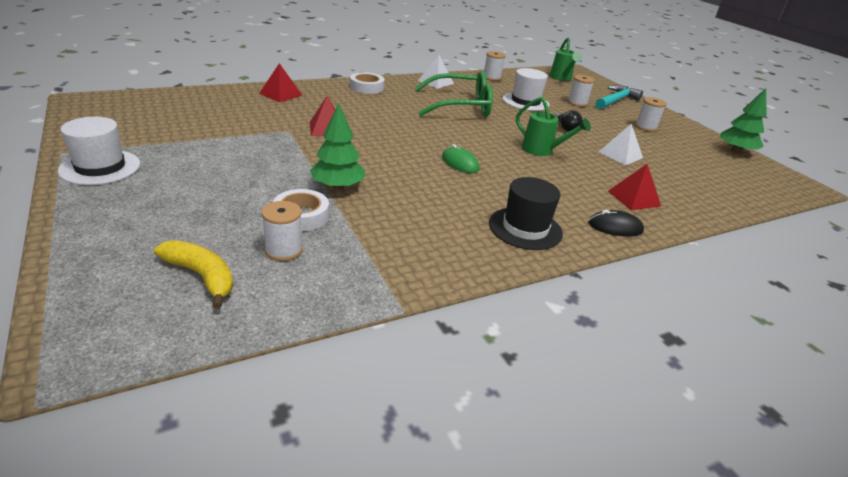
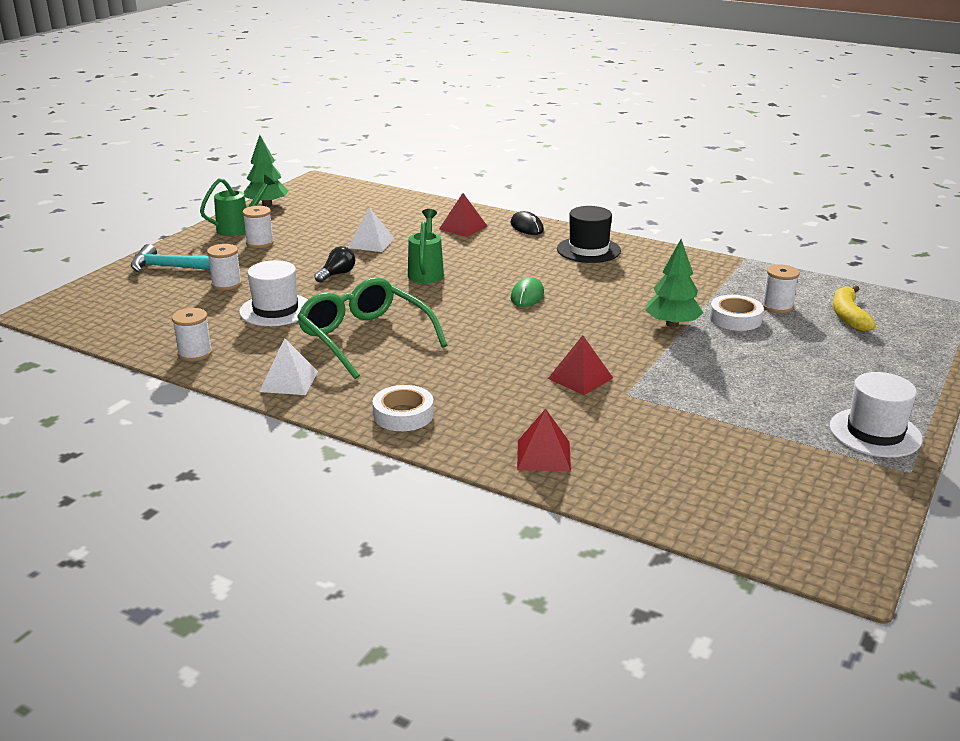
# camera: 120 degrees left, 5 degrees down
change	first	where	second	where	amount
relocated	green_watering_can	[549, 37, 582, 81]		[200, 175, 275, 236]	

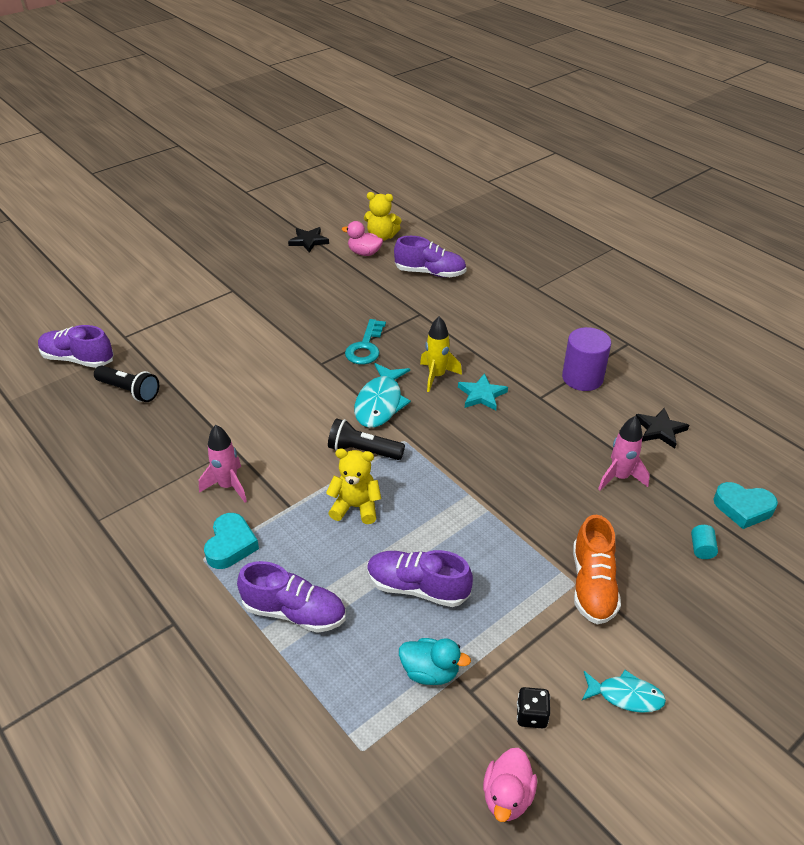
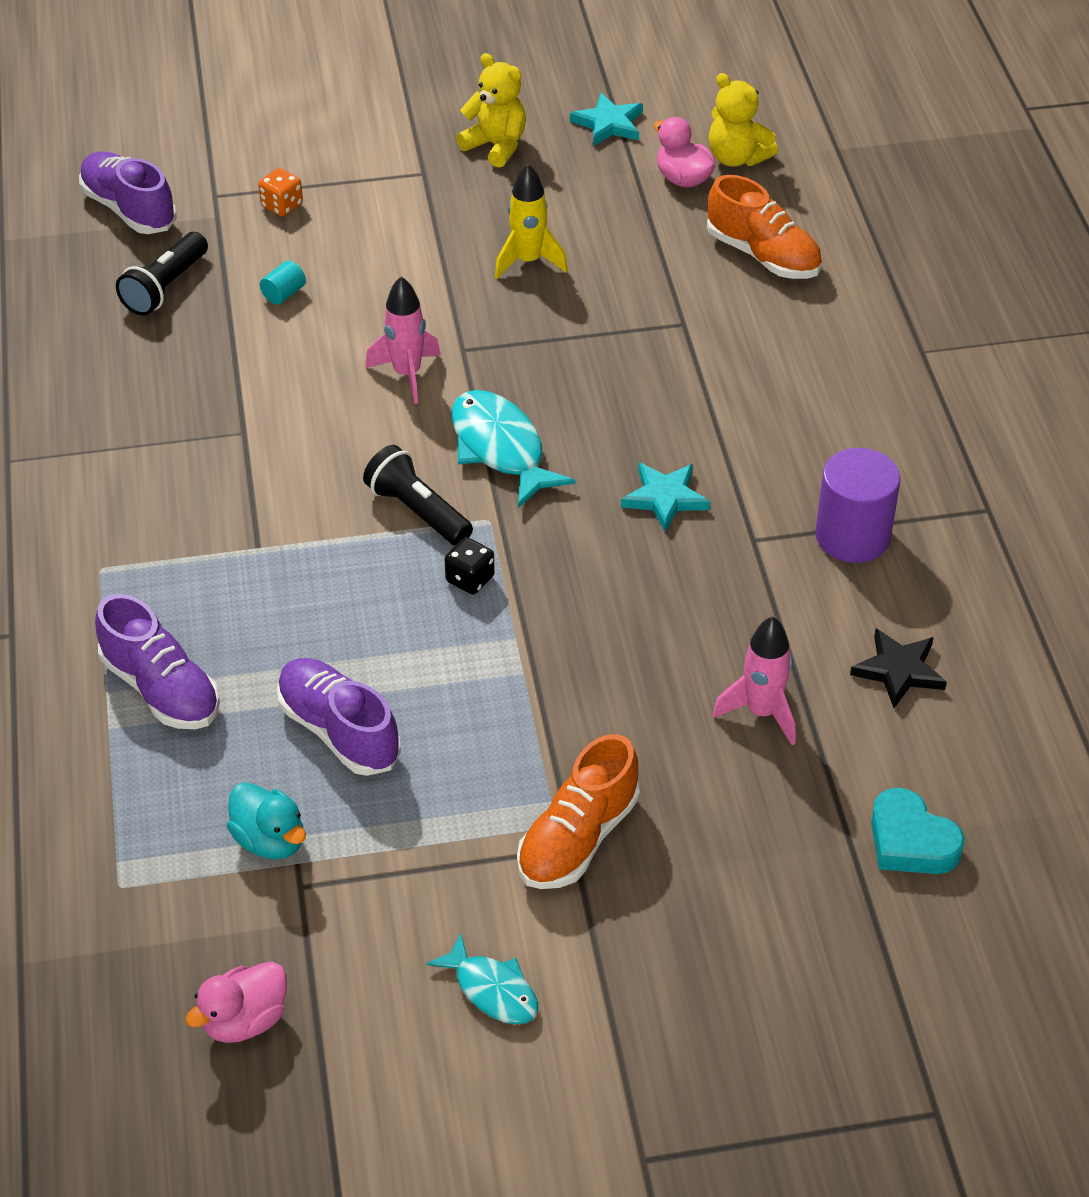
# camera: 30 degrees right, 5 degrees up
change	first	where	second	where	amount
spun	black_flashlight	[94, 366, 159, 402]		[116, 232, 208, 316]	60 degrees clockwise
relocated	pink_rocket	[199, 425, 247, 502]		[365, 276, 440, 404]	
missing	turquoise_heart	[204, 513, 259, 569]			
colour	black_star	[288, 227, 329, 253]	turquoise_star	[570, 93, 643, 146]	
relocated	yellow_teddy_bear	[326, 448, 381, 524]		[456, 53, 526, 168]	
missing	turquoise_key	[345, 319, 386, 364]			
spun	turquoise_fish	[354, 363, 411, 428]		[451, 390, 576, 508]	105 degrees clockwise
colour	purple_shoe	[394, 236, 466, 277]	orange_shoe	[707, 175, 822, 279]	
relocated	yellow_rocket	[420, 316, 462, 392]		[495, 164, 568, 279]	
relocated	black_dice	[517, 687, 550, 729]		[445, 537, 495, 595]	
relocated	turquoise_cylinder	[691, 525, 718, 559]		[260, 261, 306, 305]	
appeared			orange_dice	[258, 168, 303, 217]	

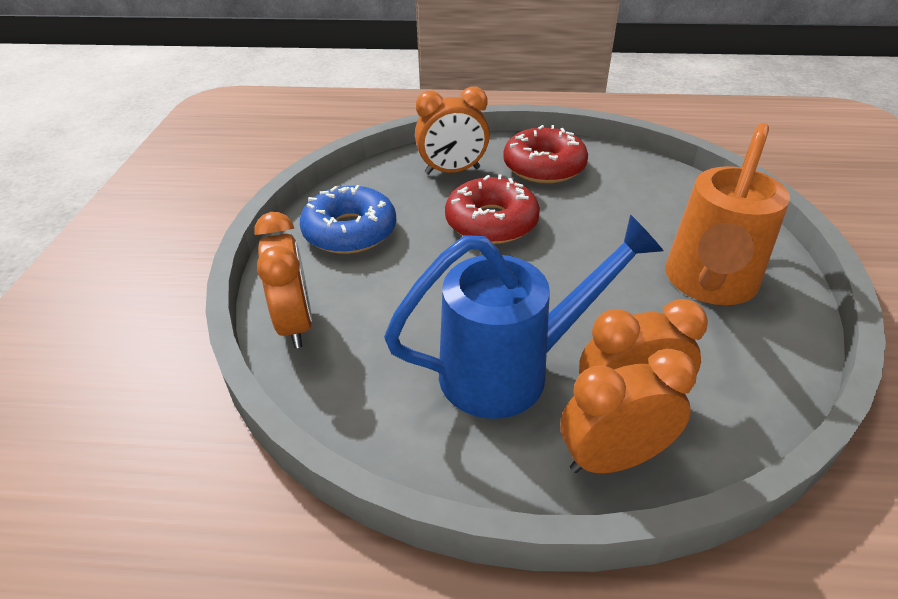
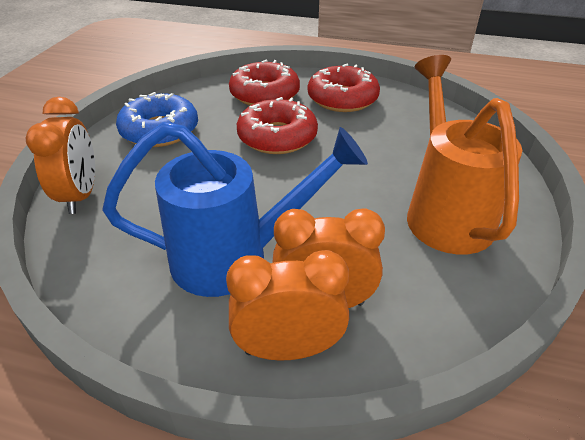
# camera: 10 degrees right, 0 degrees up
change	first	where	second	where	amount
exchanged	orange_clock	[415, 87, 490, 175]	red_donut	[229, 60, 300, 106]	
spun	orange_watering_can	[665, 123, 790, 305]		[407, 55, 522, 254]	135 degrees clockwise

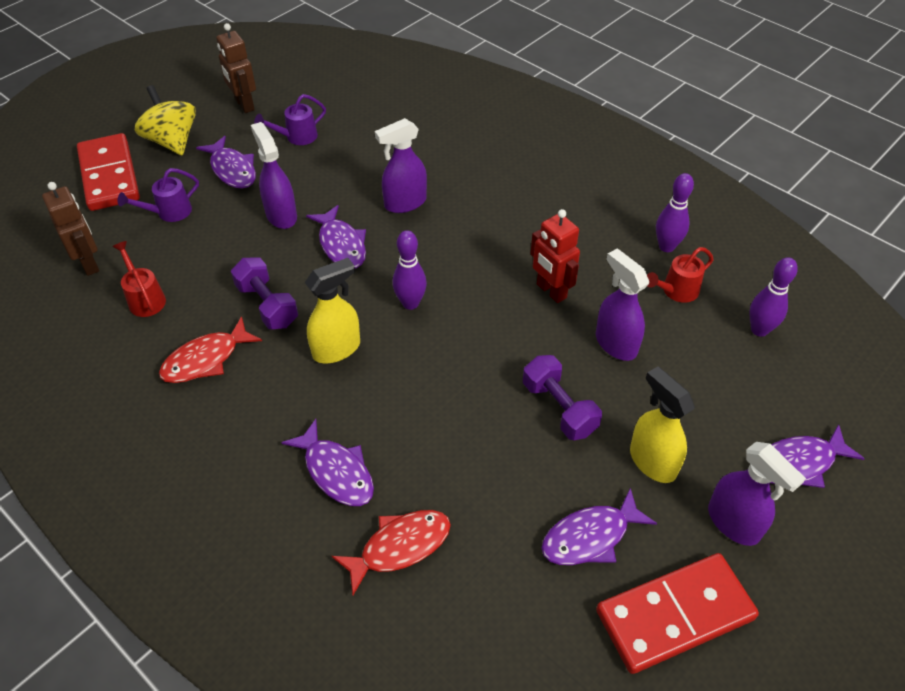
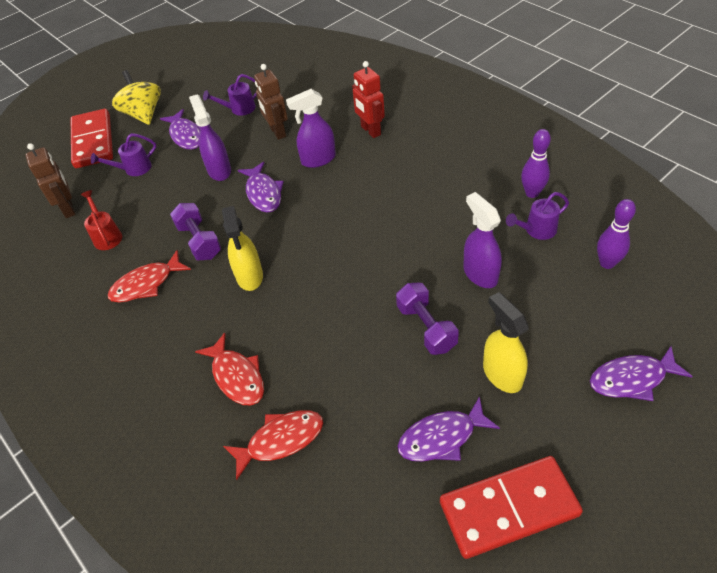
# camera: 10 degrees right, 0 degrees up
change	first	where	second	where	amount
relocated	brown_robot	[216, 23, 256, 113]		[254, 64, 288, 140]	
colour	purple_fish	[281, 419, 374, 506]	red_fish	[195, 333, 264, 405]	
spun	yellow_spray_bottle	[304, 258, 360, 363]		[222, 206, 263, 291]	105 degrees clockwise
missing	purple_bowling_pin	[392, 230, 427, 310]			
relocated	red_robot	[530, 209, 580, 303]		[352, 61, 385, 138]	
colour	red_watering_can	[647, 247, 714, 303]	purple_watering_can	[506, 192, 569, 240]	
missing	purple_spray_bottle	[708, 442, 806, 546]			

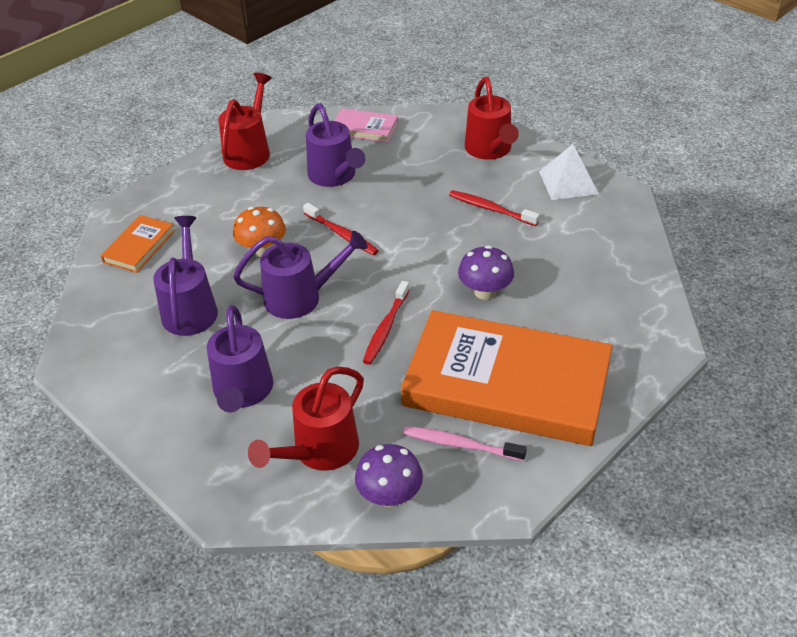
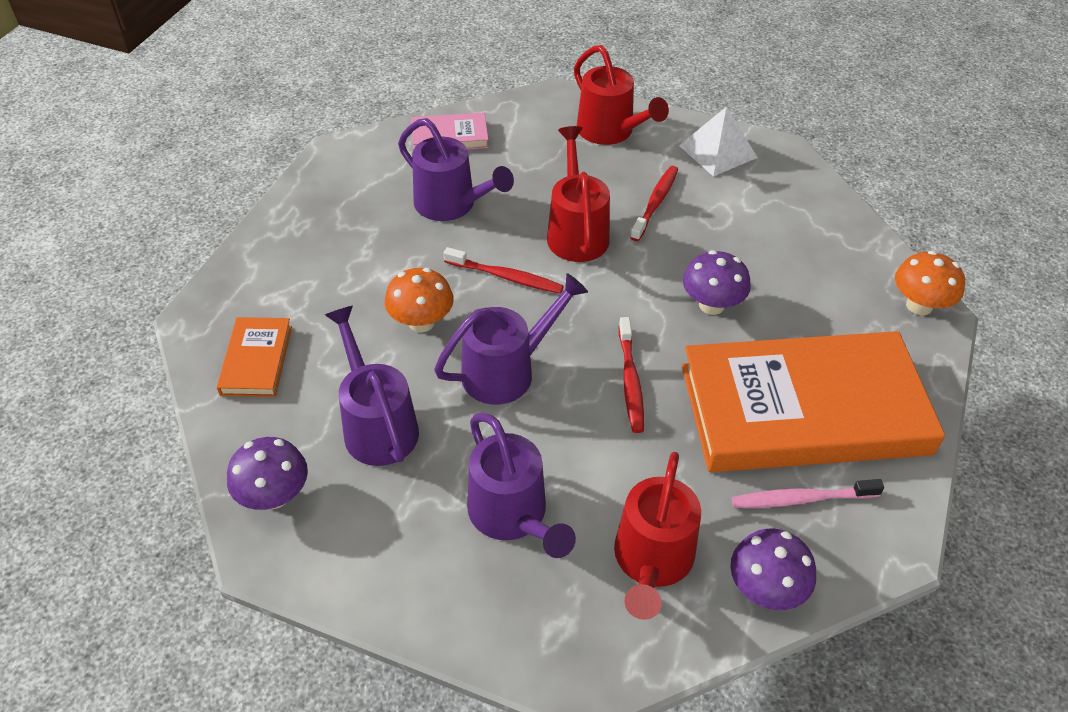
# camera: 25 degrees left, 5 degrees up
change	first	where	second	where	amount
relocated	red_watering_can	[218, 73, 272, 170]		[547, 126, 610, 262]	
spun	red_toothbrush	[449, 190, 540, 226]		[630, 166, 678, 241]	105 degrees clockwise
appeared			purple_mushroom	[227, 437, 308, 510]	
appeared			orange_mushroom	[895, 251, 965, 315]	

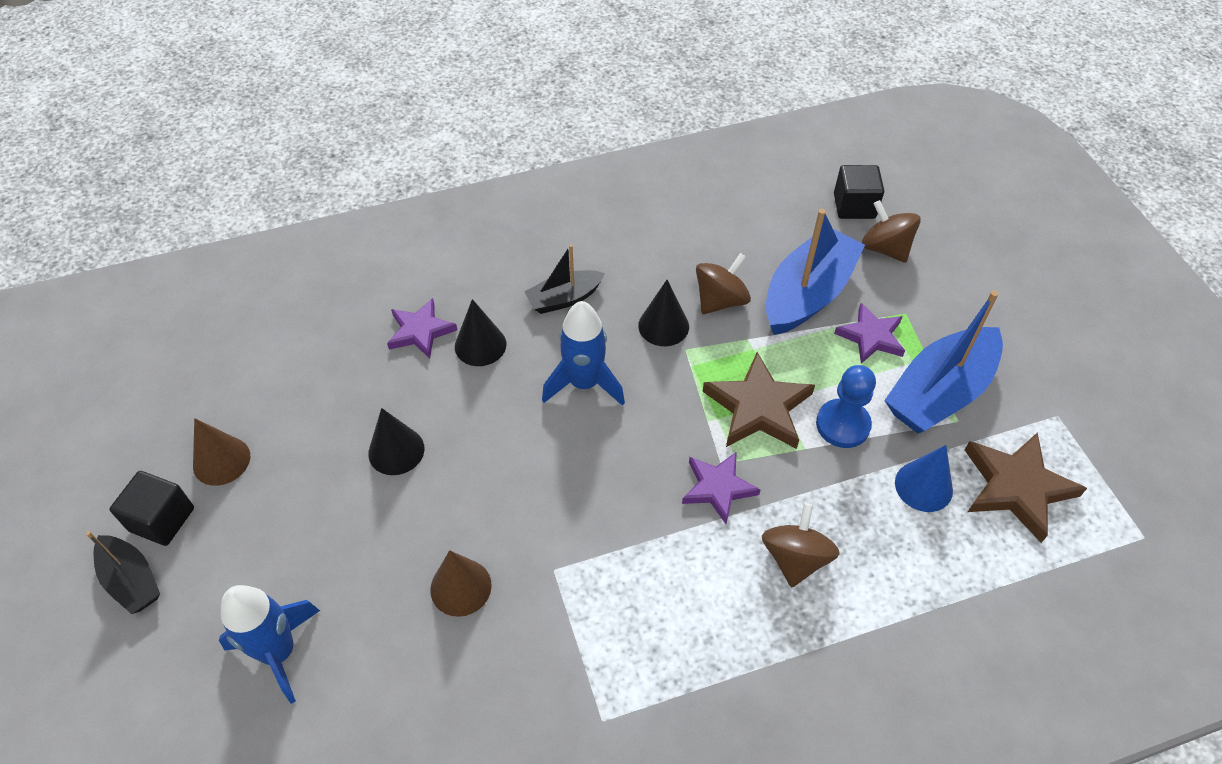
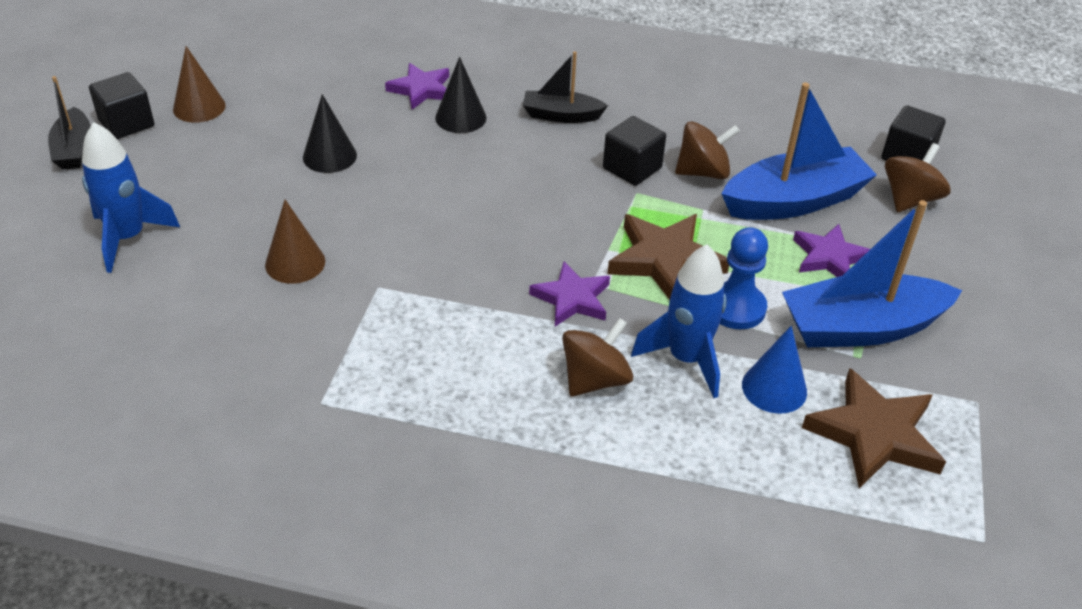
# camera: 30 degrees right, 10 degrees down
change	first	where	second	where	amount
relocated	blue_rocket	[542, 301, 625, 406]		[631, 245, 727, 398]	
exchanged	black_cone	[638, 280, 689, 346]	black_cube	[603, 116, 666, 186]	
spun	brown_spinning_top	[862, 200, 921, 263]		[885, 143, 951, 212]	45 degrees clockwise

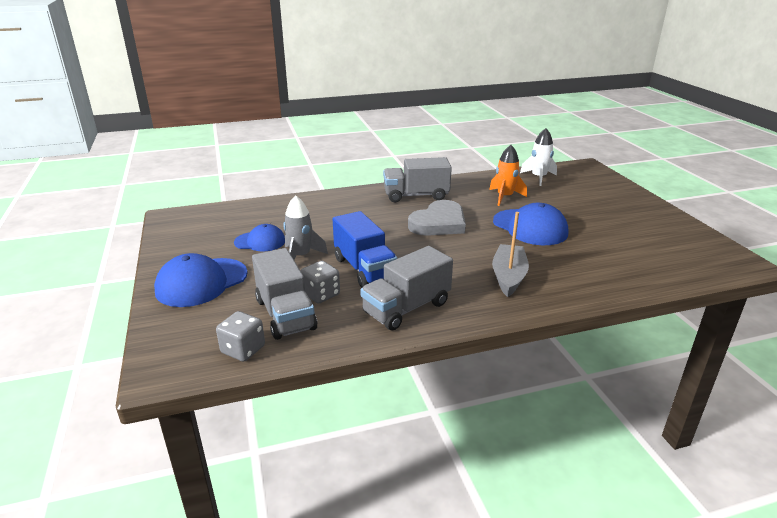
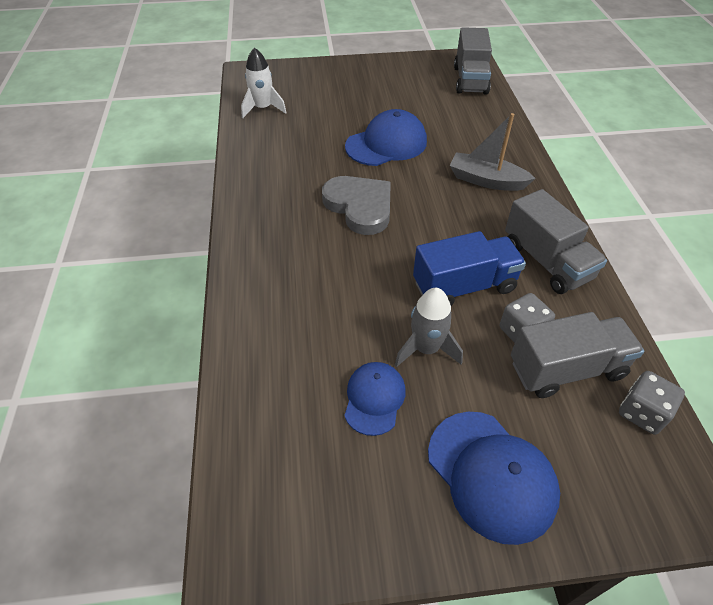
# camera: 80 degrees left, 20 degrees up
change	first	where	second	where	amount
relocated	grey_truck	[383, 157, 452, 202]		[454, 27, 492, 95]	
missing	orange_rocket	[489, 145, 527, 206]			

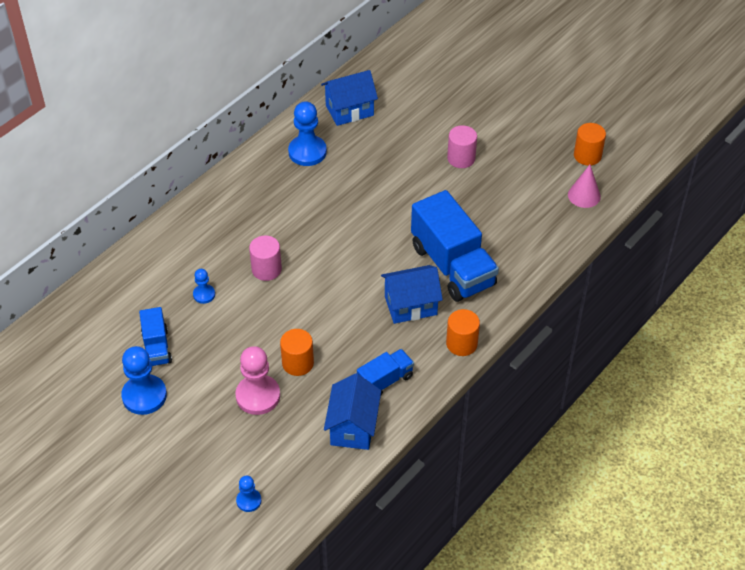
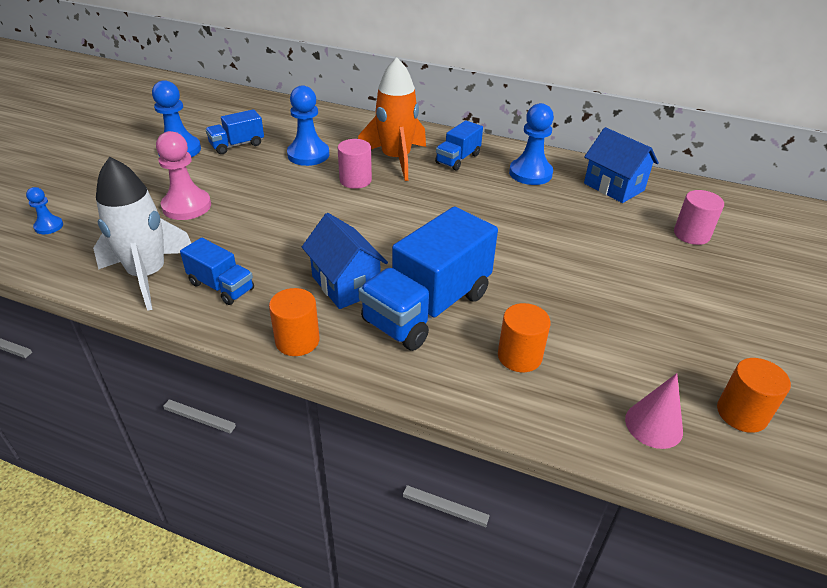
# camera: 70 degrees right, 10 degrees down
change	first	where	second	where	amount
size	blue_pawn	[193, 269, 215, 304]		[287, 85, 329, 166]	x1.89
relocated	orange_cylinder	[280, 329, 314, 376]		[498, 303, 551, 372]	
exchanged	blue_house	[324, 373, 381, 450]	white_rocket	[93, 157, 191, 311]	
relocated	pink_cylinder	[447, 125, 477, 168]		[674, 190, 724, 245]	
appeared			orange_rocket	[358, 57, 426, 181]	
appeared			blue_truck	[435, 120, 483, 171]	

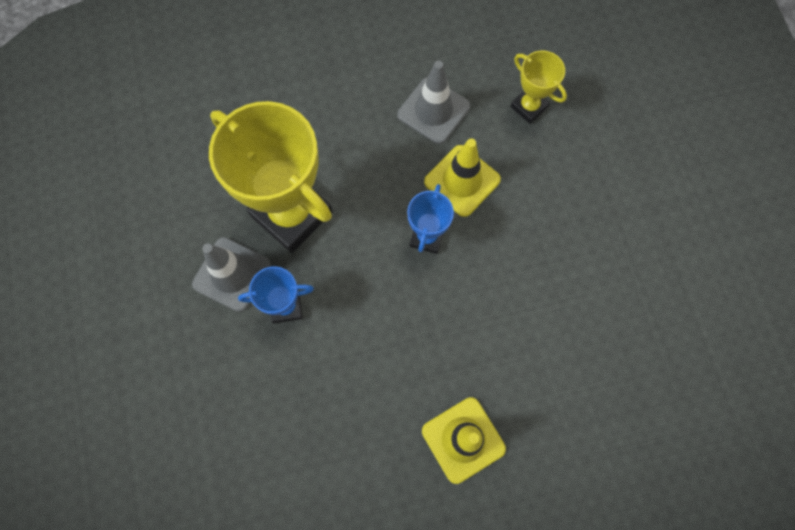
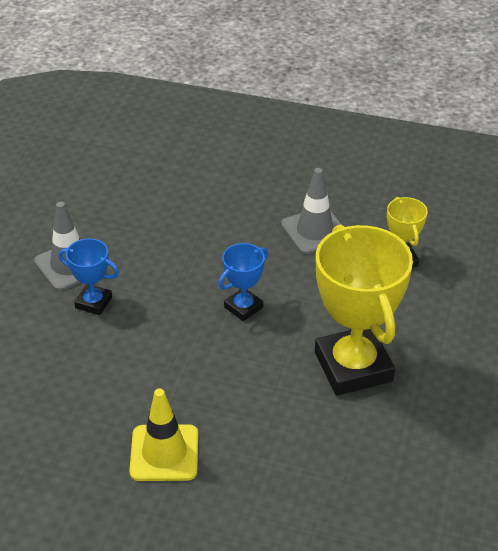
# camera: 30 degrees right, 30 degrees down
change	first	where	second	where	amount
relocated	yellow_trophy	[209, 101, 333, 253]		[315, 224, 413, 396]	
missing	yellow_traffic_cone	[424, 139, 501, 217]			

